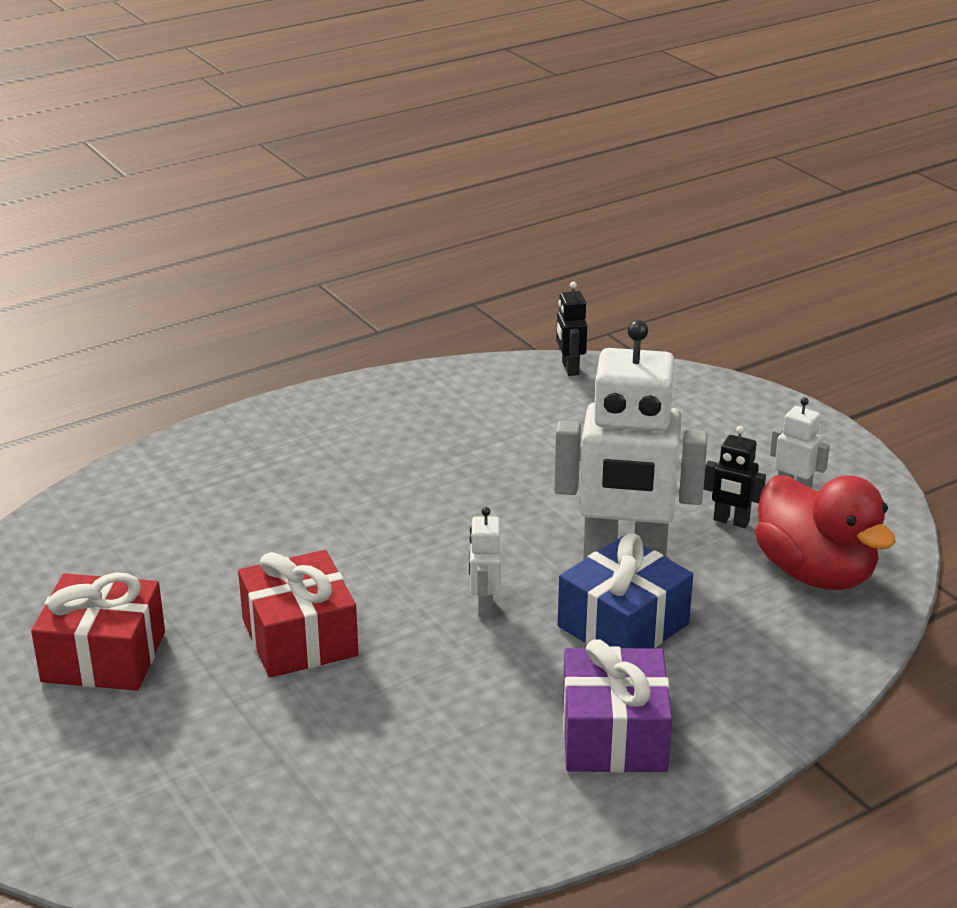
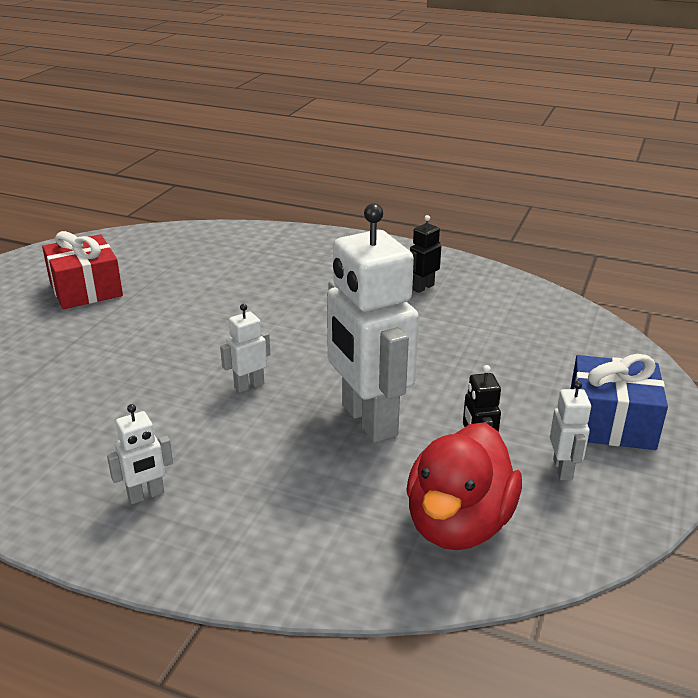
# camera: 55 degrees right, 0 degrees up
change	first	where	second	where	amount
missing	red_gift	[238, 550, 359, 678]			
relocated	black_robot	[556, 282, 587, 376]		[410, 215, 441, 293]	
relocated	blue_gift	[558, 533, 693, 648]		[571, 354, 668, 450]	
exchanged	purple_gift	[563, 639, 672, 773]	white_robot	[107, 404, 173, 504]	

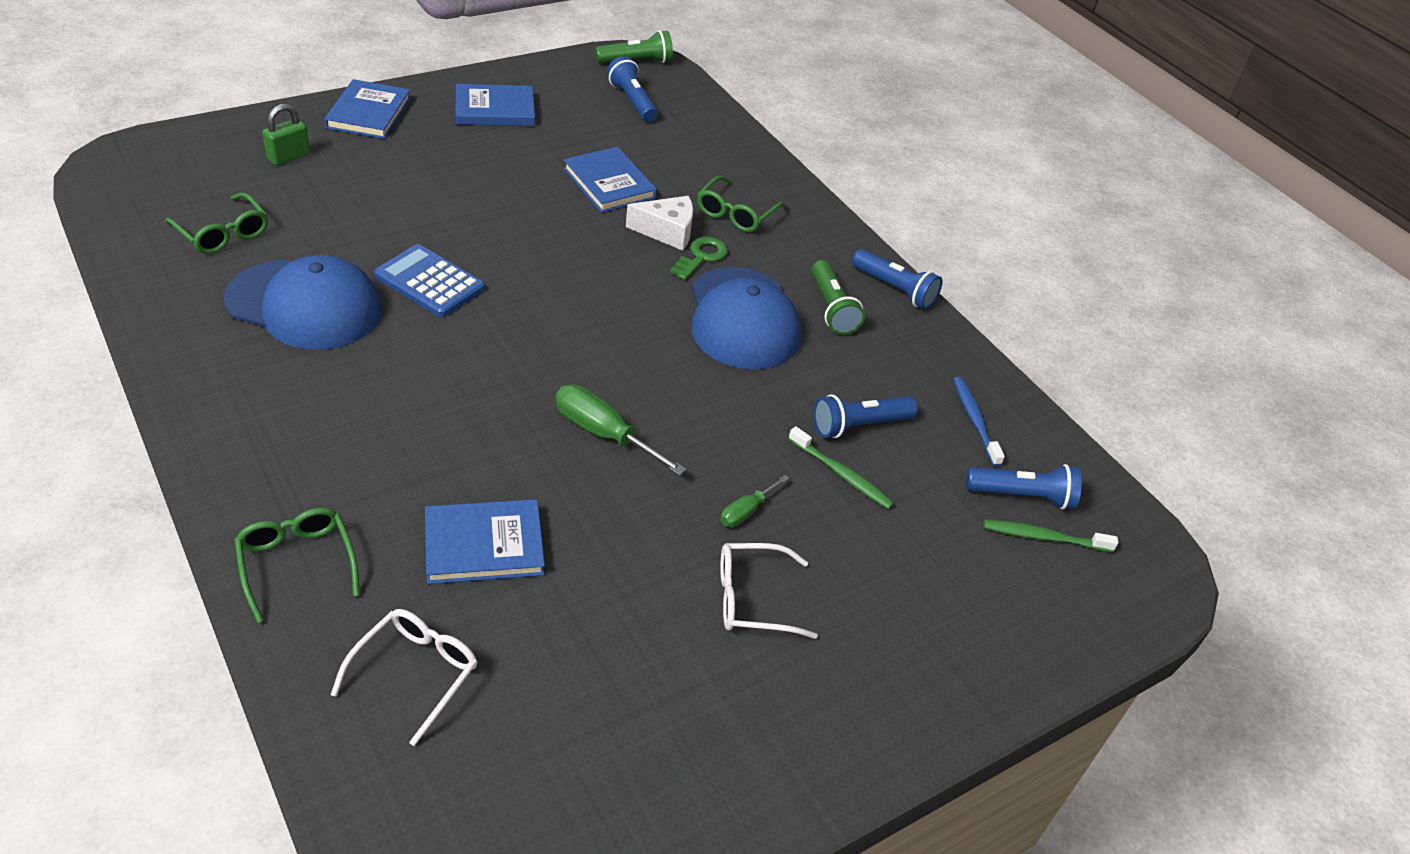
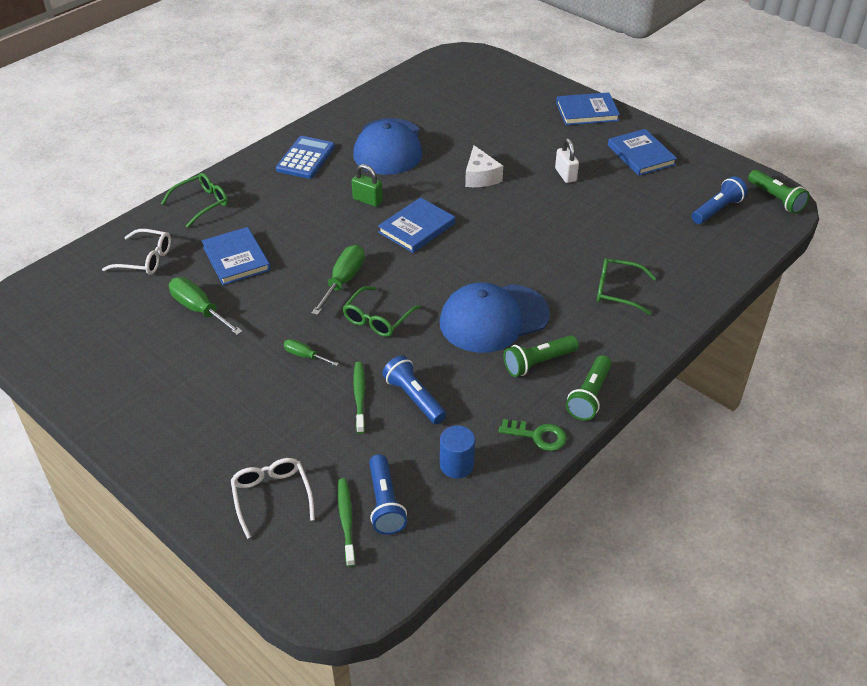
# camera: 80 degrees right, 0 degrees up
change	first	where	second	where	amount
relocated	green_glasses	[165, 192, 268, 254]		[342, 286, 420, 337]	
relocated	green_padlock	[262, 104, 310, 166]		[352, 164, 383, 207]	
relocated	blue_calculator	[374, 244, 485, 317]		[276, 136, 335, 179]	
relocated	blue_book	[563, 147, 657, 213]		[378, 197, 455, 253]	
relocated	white_cheese	[626, 196, 693, 251]		[465, 145, 503, 187]	
relocated	green_key	[670, 237, 728, 280]		[499, 419, 567, 451]	
relocated	white_glasses	[720, 543, 818, 639]		[231, 458, 315, 539]	
spun	green_toothbrush	[788, 426, 894, 509]		[353, 362, 365, 434]	150 degrees clockwise
colour	blue_flashlight	[852, 249, 942, 310]	green_flashlight	[566, 355, 612, 420]	
exchanged	blue_toothbrush	[953, 377, 1005, 467]	blue_cylinder	[440, 425, 475, 479]	
appeared			green_screwdriver	[169, 277, 243, 335]	
appeared			white_padlock	[555, 138, 579, 183]	

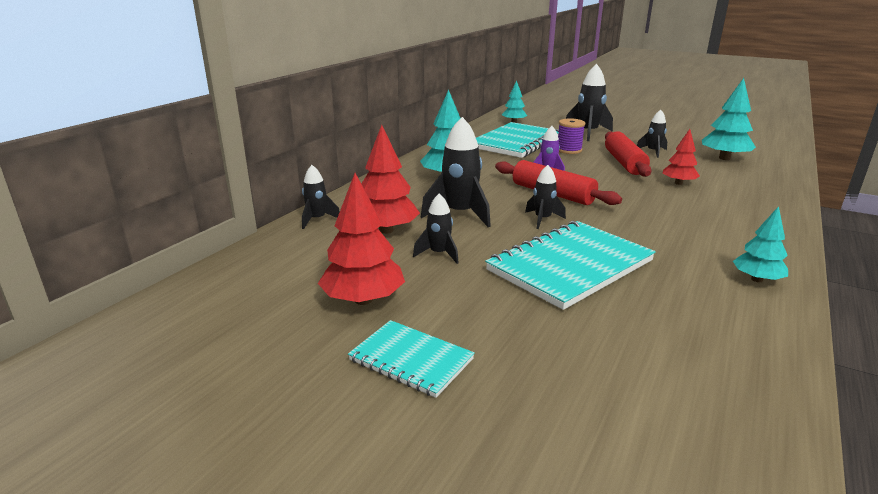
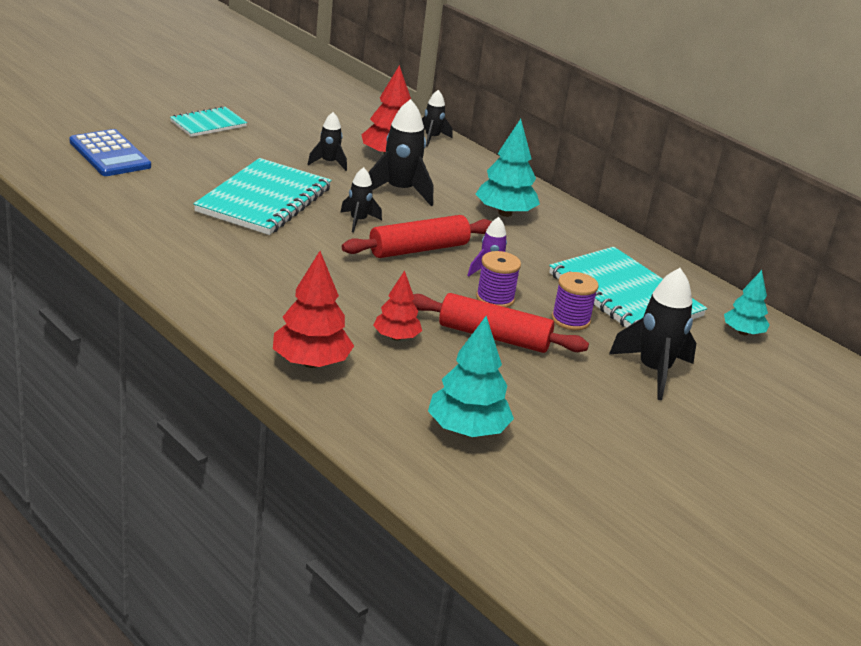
# camera: 105 degrees right, 5 degrees up
change	first	where	second	where	amount
relocated	red_tree	[318, 173, 405, 305]		[273, 251, 354, 368]	
spun	turquoise_notebook	[485, 221, 656, 310]		[194, 158, 331, 235]	45 degrees clockwise
missing	black_rocket	[637, 110, 667, 158]			
missing	turquoise_tree	[733, 206, 788, 282]			
appeared			blue_calculator	[70, 129, 151, 176]	
appeared			purple_spool	[476, 251, 521, 308]	

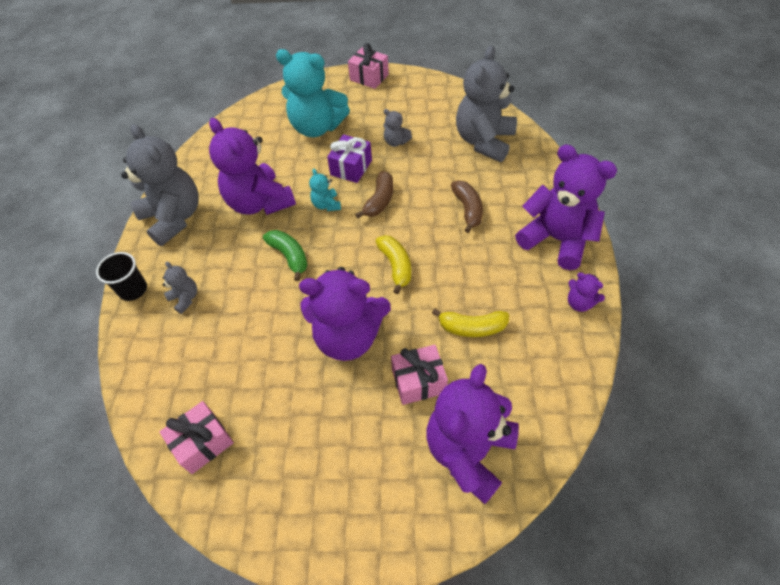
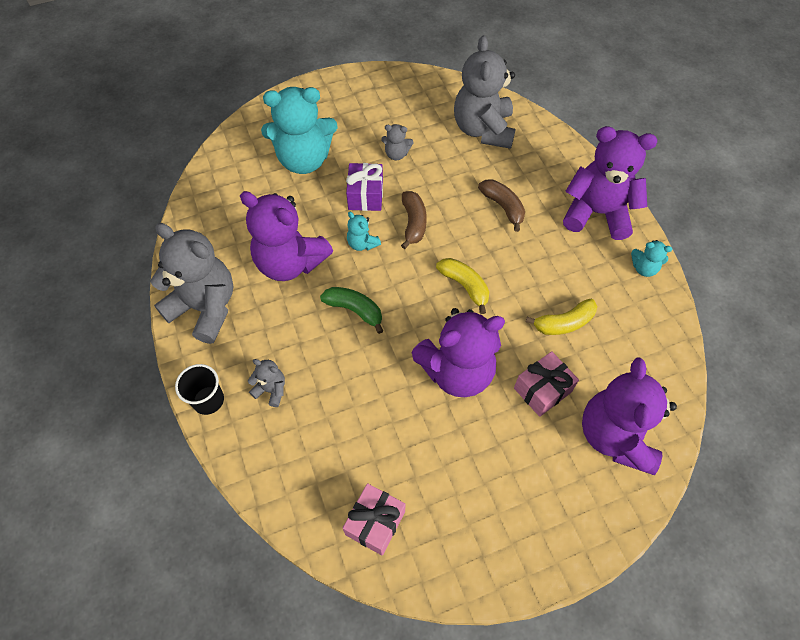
# camera: 25 degrees left, 5 degrees up
change	first	where	second	where	amount
missing	pink_gift	[348, 43, 389, 89]			
colour	purple_teddy_bear	[568, 272, 605, 312]	turquoise_teddy_bear	[631, 240, 672, 277]	

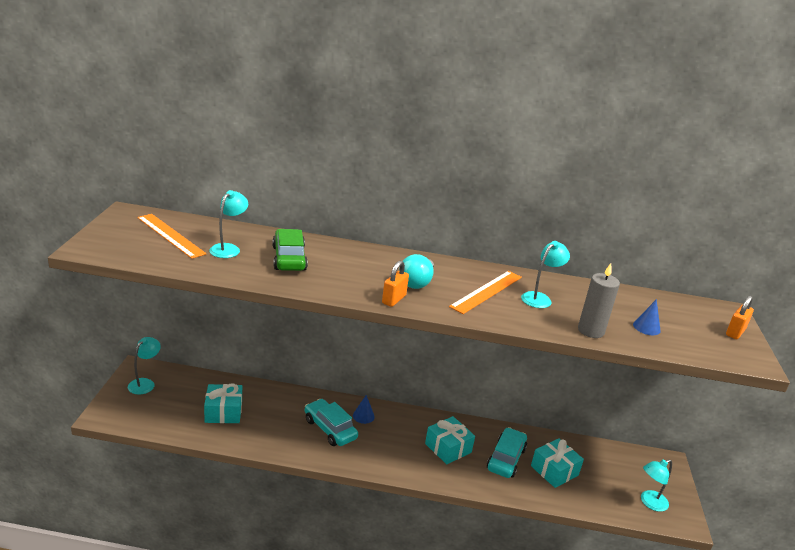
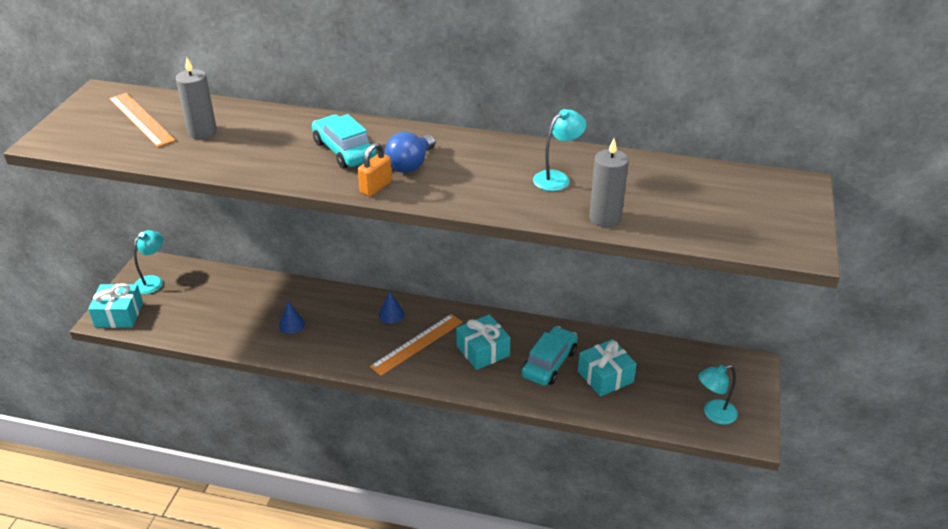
# camera: 10 degrees right, 10 degrees up
change	first	where	second	where	amount
relocated	turquoise_gift	[204, 384, 242, 423]		[88, 283, 143, 328]	
exchanged	turquoise_lamp	[209, 190, 248, 258]	grey_candle	[176, 58, 217, 139]	
missing	green_car	[272, 229, 308, 271]			
relocated	turquoise_car	[305, 399, 358, 446]		[312, 114, 377, 169]	
colour	turquoise_light_bulb	[399, 254, 434, 289]	blue_light_bulb	[385, 132, 435, 173]	
relocated	orange_ruler	[449, 271, 522, 314]		[370, 314, 463, 376]	
relocated	blue_cone	[633, 299, 661, 335]		[279, 301, 305, 334]	
missing	orange_padlock	[726, 295, 754, 339]			

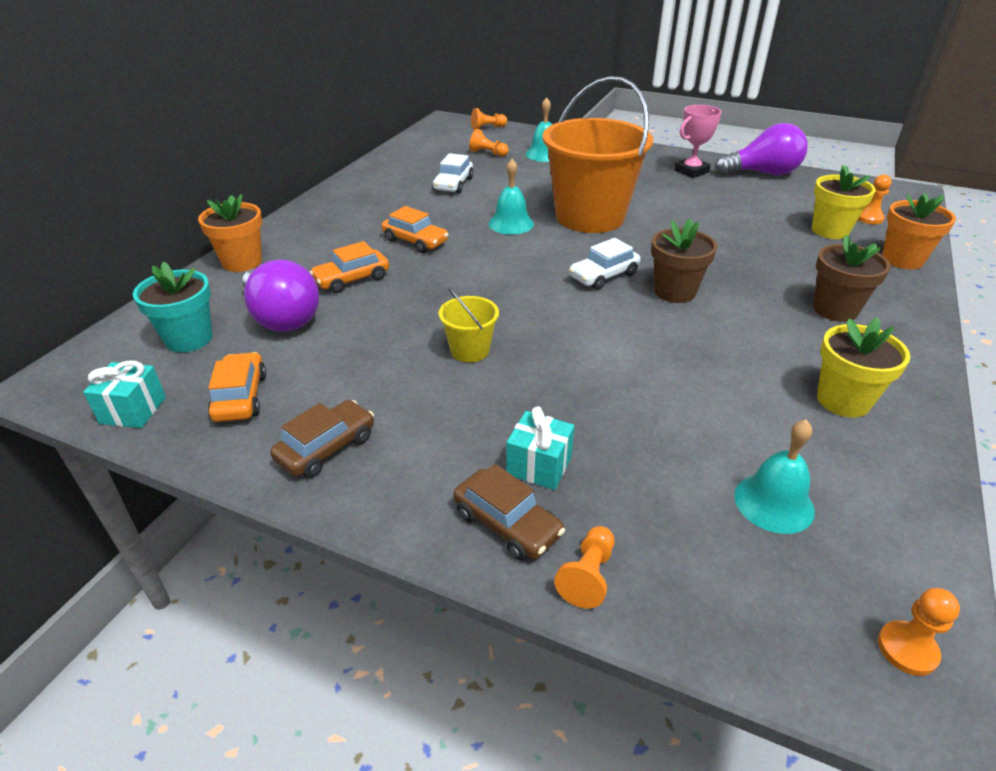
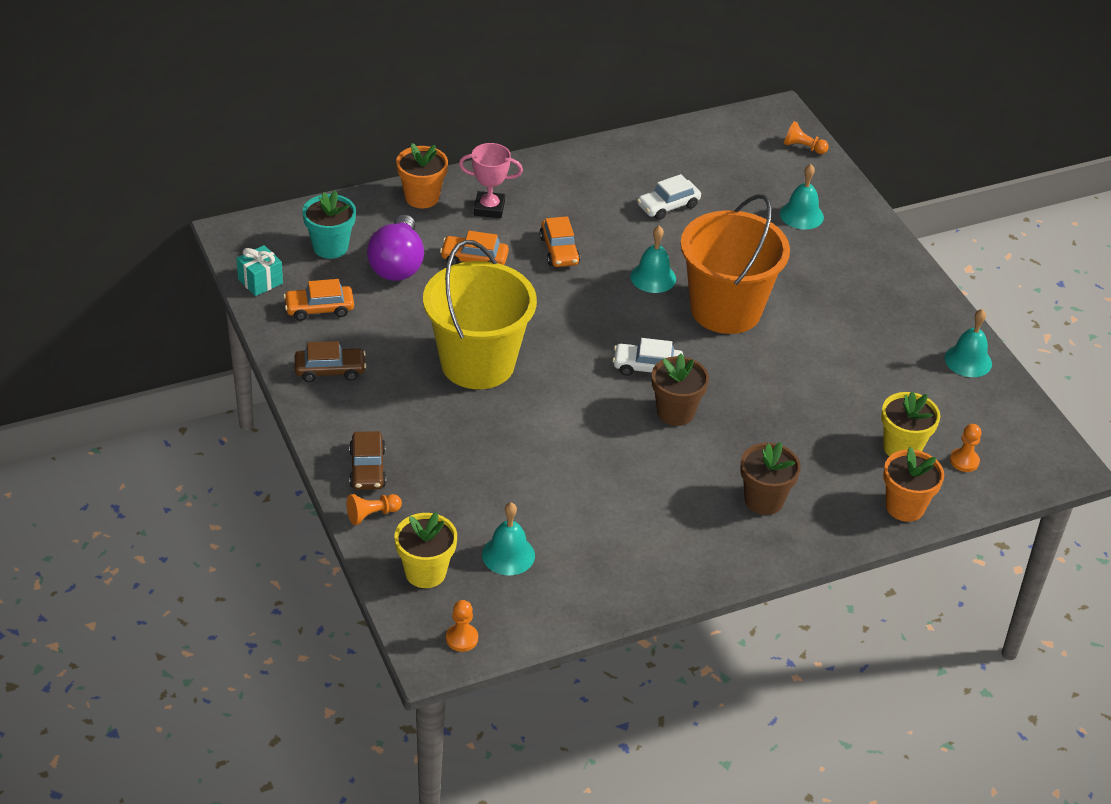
# camera: 40 degrees right, 5 degrees up
change	first	where	second	where	amount
spun	orange_car	[208, 352, 267, 422]		[283, 279, 354, 321]	135 degrees counterclockwise
size	yellow_bucket	[439, 287, 499, 362]		[423, 240, 537, 389]	x2.35
missing	orange_pawn	[469, 129, 509, 157]			
missing	turquoise_gift	[506, 406, 575, 490]			
relocated	pink_trophy	[674, 105, 721, 178]		[459, 143, 523, 218]	
exchanged	purple_light_bulb	[715, 123, 808, 175]	turquoise_bell	[945, 309, 992, 377]	
relocated	yellow_flower_pot	[817, 317, 911, 418]		[395, 512, 457, 588]	

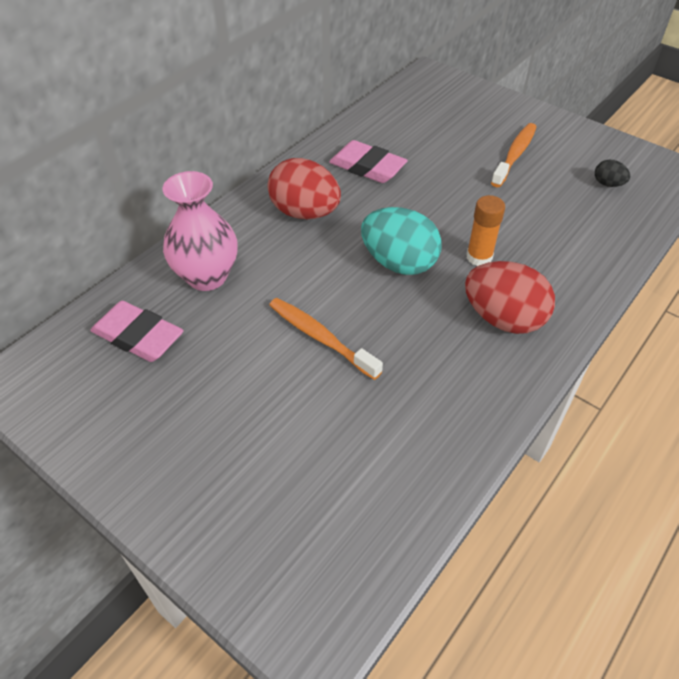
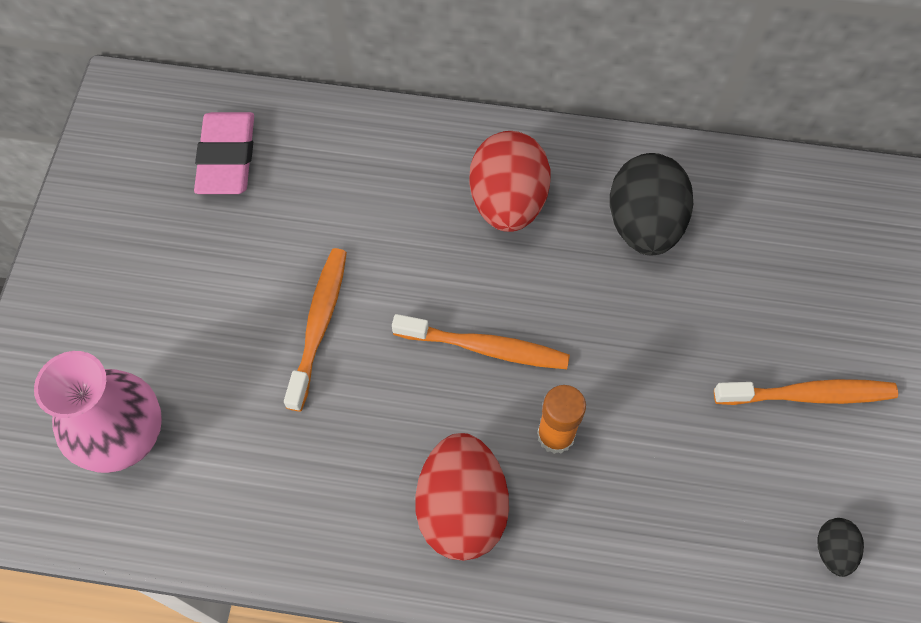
# camera: 60 degrees right, 15 degrees up
change	first	where	second	where	amount
relocated	pink_vase	[163, 171, 238, 291]		[34, 351, 162, 473]	
exchanged	pink_eraser	[329, 140, 408, 183]	black_egg	[610, 153, 693, 255]	
exchanged	turquoise_egg	[361, 207, 442, 275]	orange_toothbrush	[392, 314, 570, 369]	

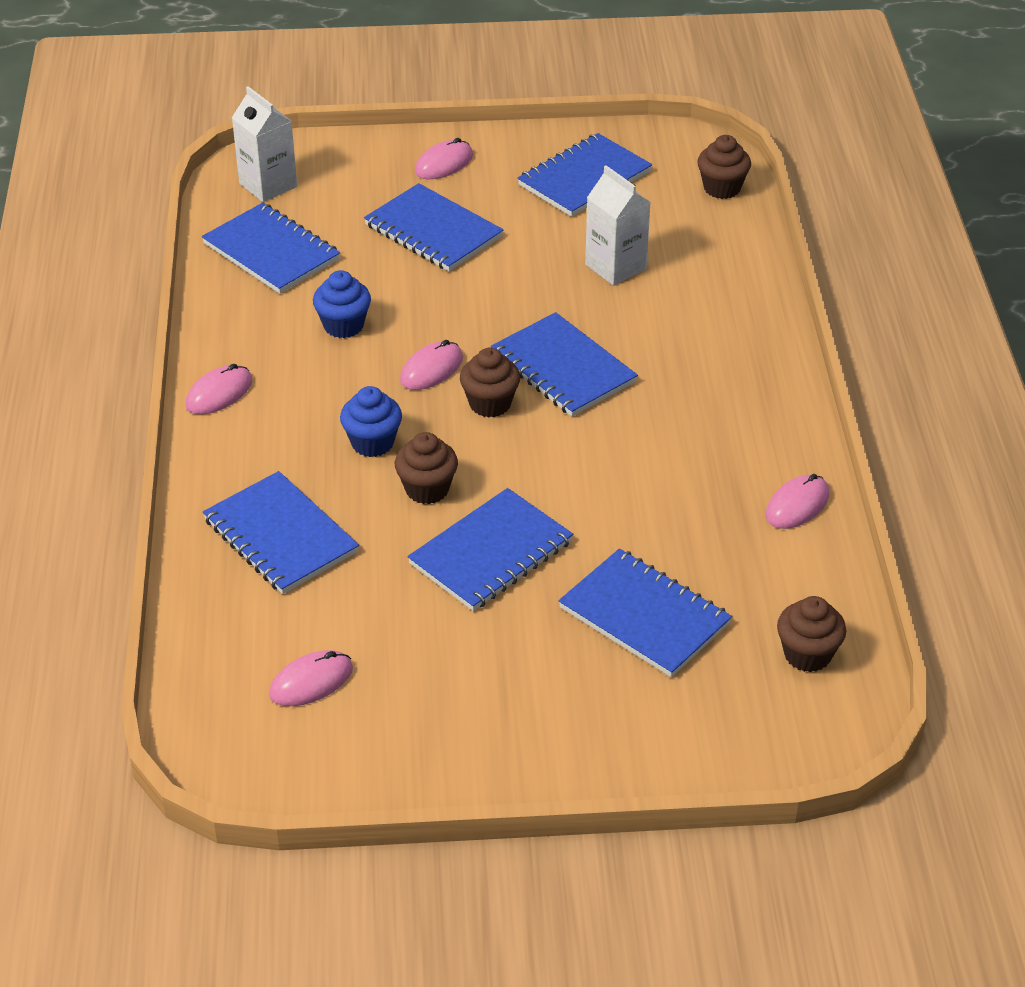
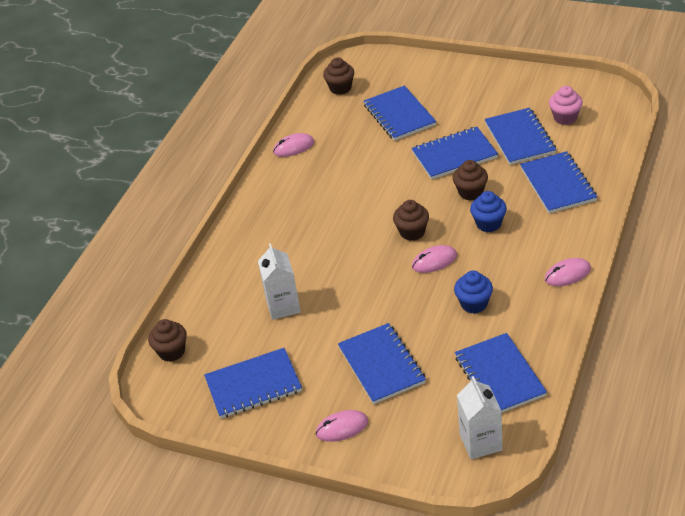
# camera: 150 degrees left, 0 degrees up
change	first	where	second	where	amount
exchanged	pink_mouse	[269, 650, 353, 706]	pink_cupcake	[549, 86, 583, 125]	
relocated	blue_notebook	[491, 312, 638, 417]		[485, 108, 556, 165]	

